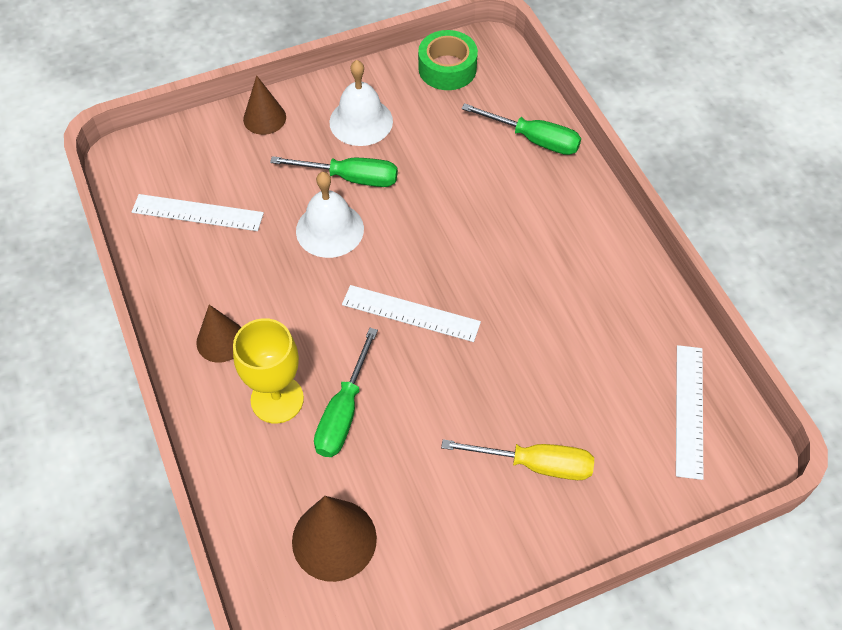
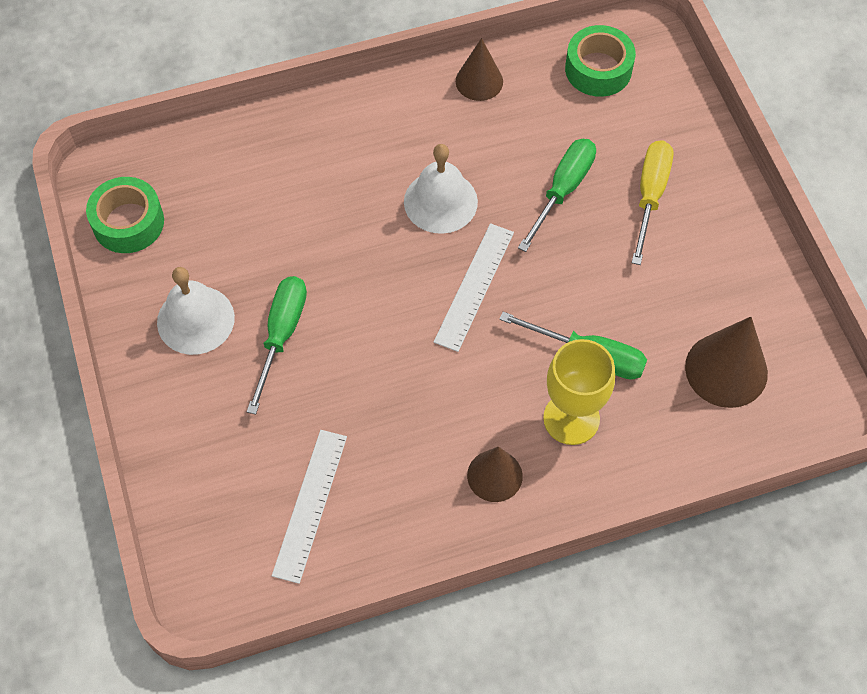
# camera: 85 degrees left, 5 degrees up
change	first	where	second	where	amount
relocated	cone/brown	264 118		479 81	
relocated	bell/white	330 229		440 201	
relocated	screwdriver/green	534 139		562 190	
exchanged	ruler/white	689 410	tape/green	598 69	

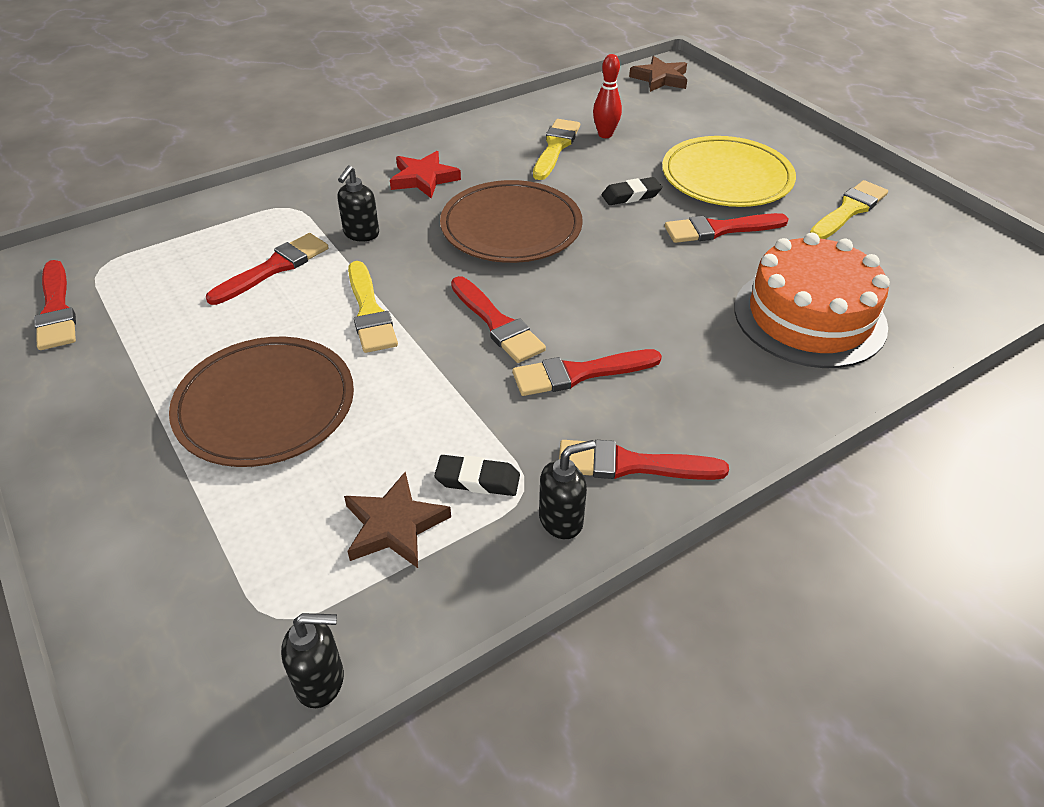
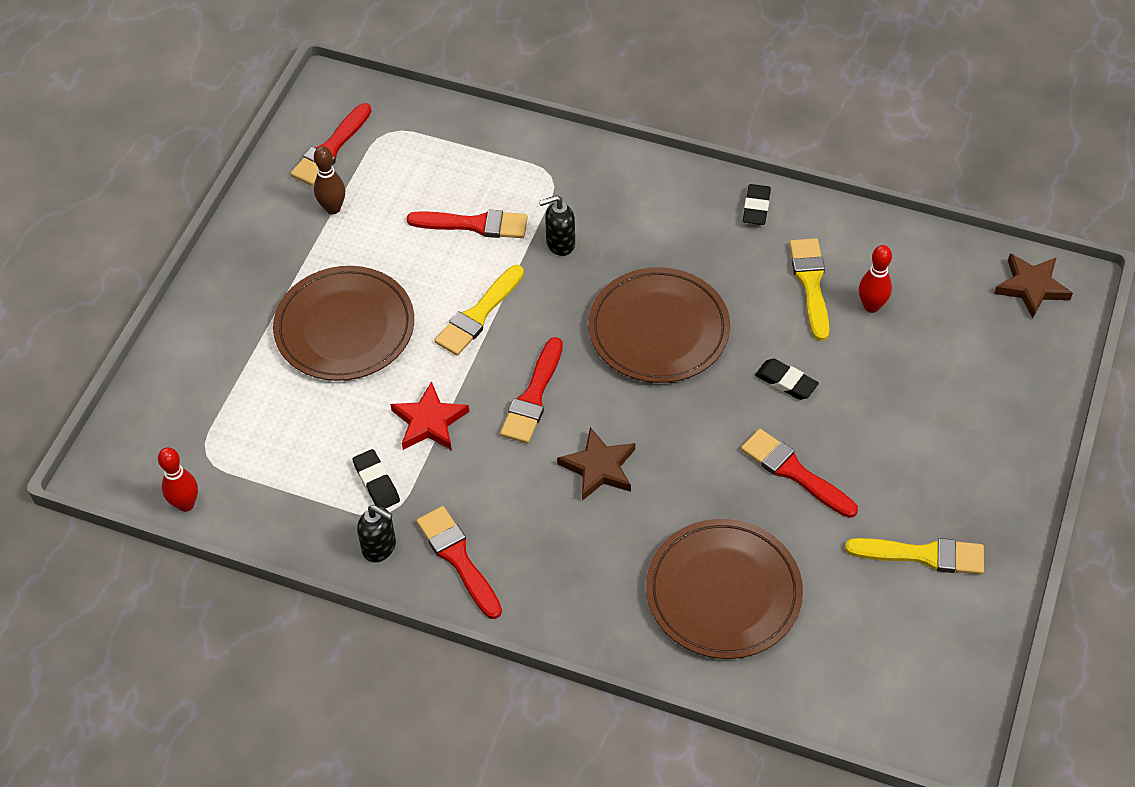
# camera: 55 degrees right, 10 degrees up
change	first	where	second	where	amount
missing	brush/red	579 373			
missing	plate/yellow	726 177			
appeared			bowling pin/brown	333 208	
appeared			eraser/black	756 208	
relocated	star/brown	394 526		599 467	
relocated	star/red	424 178		429 422	
exchanged	soap dispenser/black	321 681	bowling pin/red	186 504	
exchanged	cake/orange	809 316	plate/brown	723 592	
spun	brush/yellow	555 147		811 284	75 degrees counterclockwise

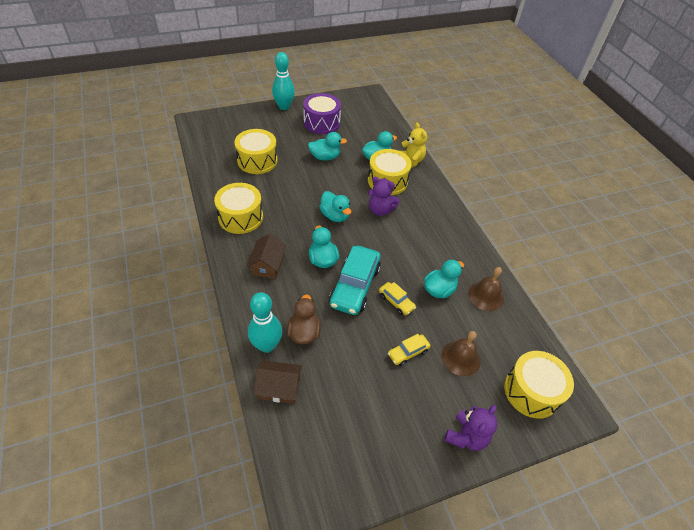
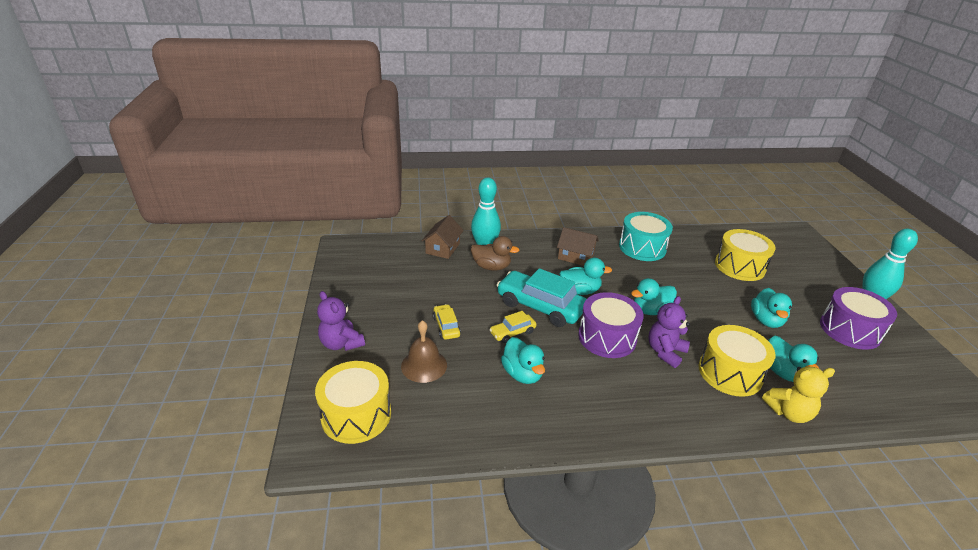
# camera: 105 degrees right, 15 degrees down
change	first	where	second	where	amount
missing	bell/brown	486 296			
appeared			drum/purple	607 337	
colour	drum/yellow	240 217	drum/turquoise	642 247	

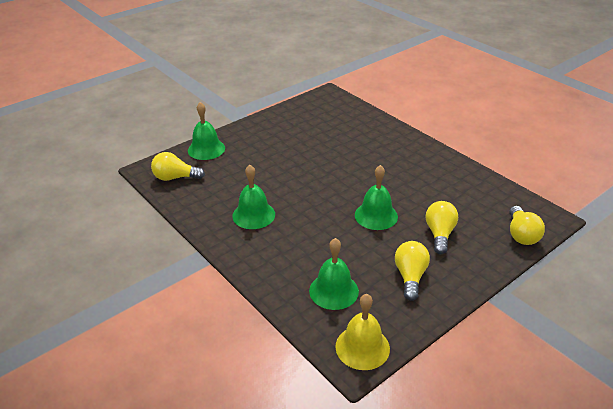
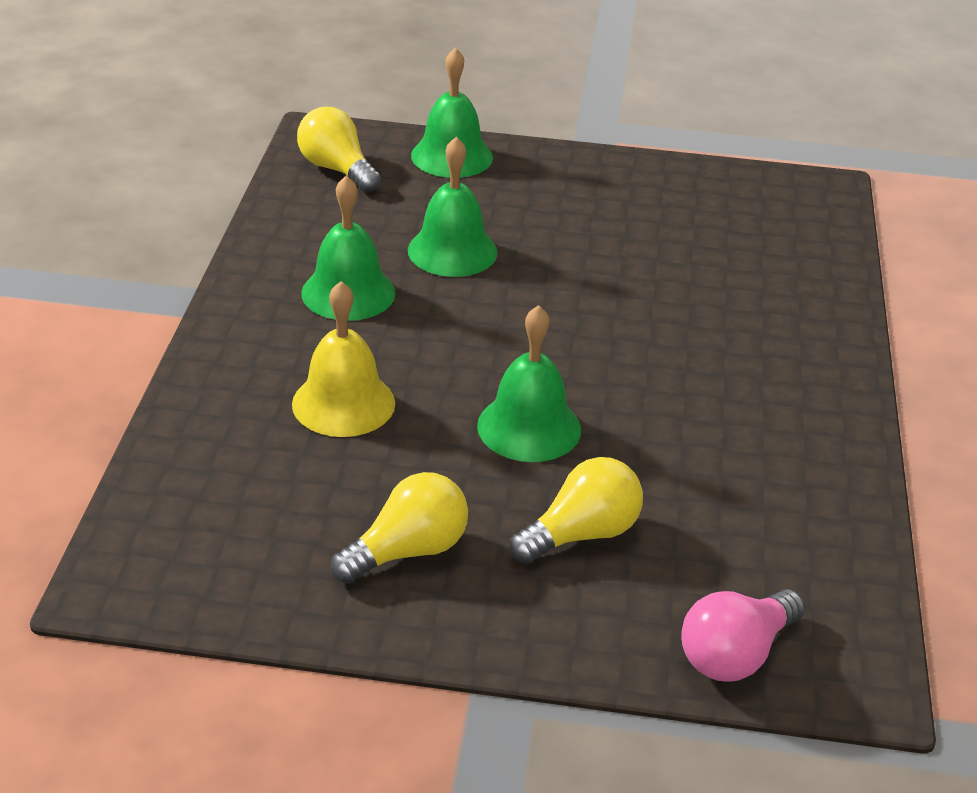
# camera: 45 degrees right, 0 degrees up
change	first	where	second	where	amount
relocated	bell/green	333 291		452 251	
relocated	bell/yellow	362 347		343 403	
colour	light bulb/yellow	521 234	light bulb/pink	735 654	

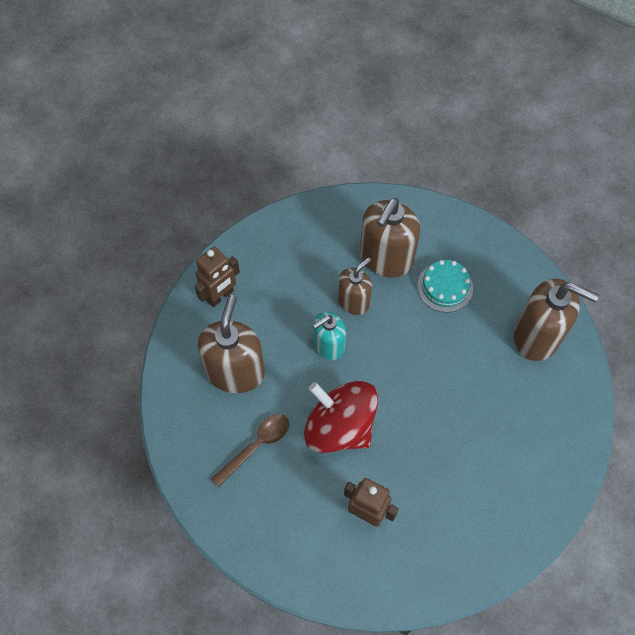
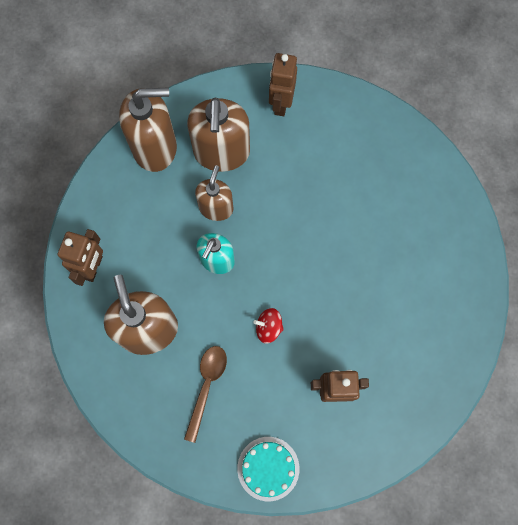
# camera: 30 degrees left, 10 degrees up
change	first	where	second	where	amount
appeared			robot/brown	281 104	
relocated	cake/turquoise	445 287		268 468	
relocated	soap dispenser/brown	537 336		155 147	
size	spinning top/red	340 427		268 328	x0.42

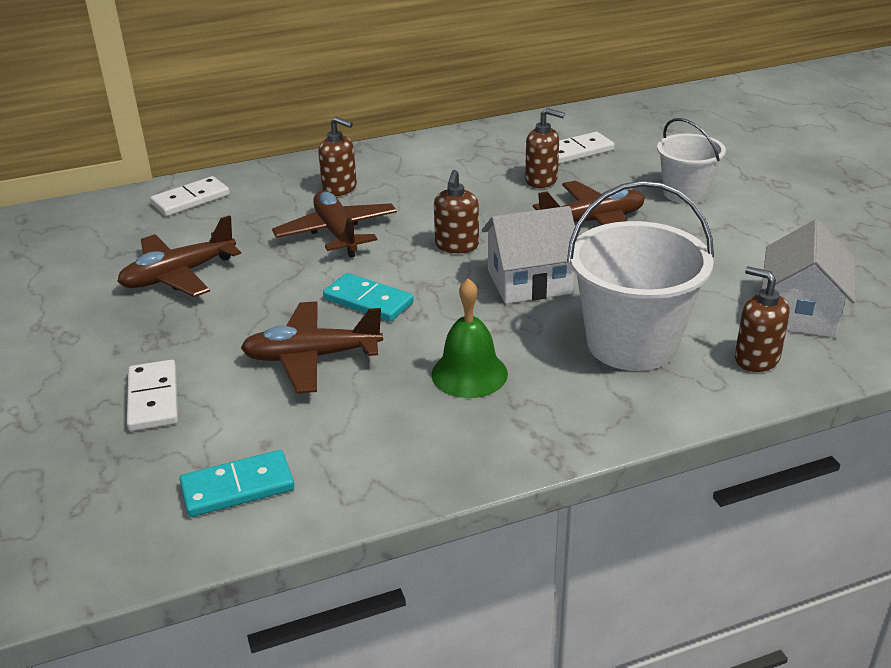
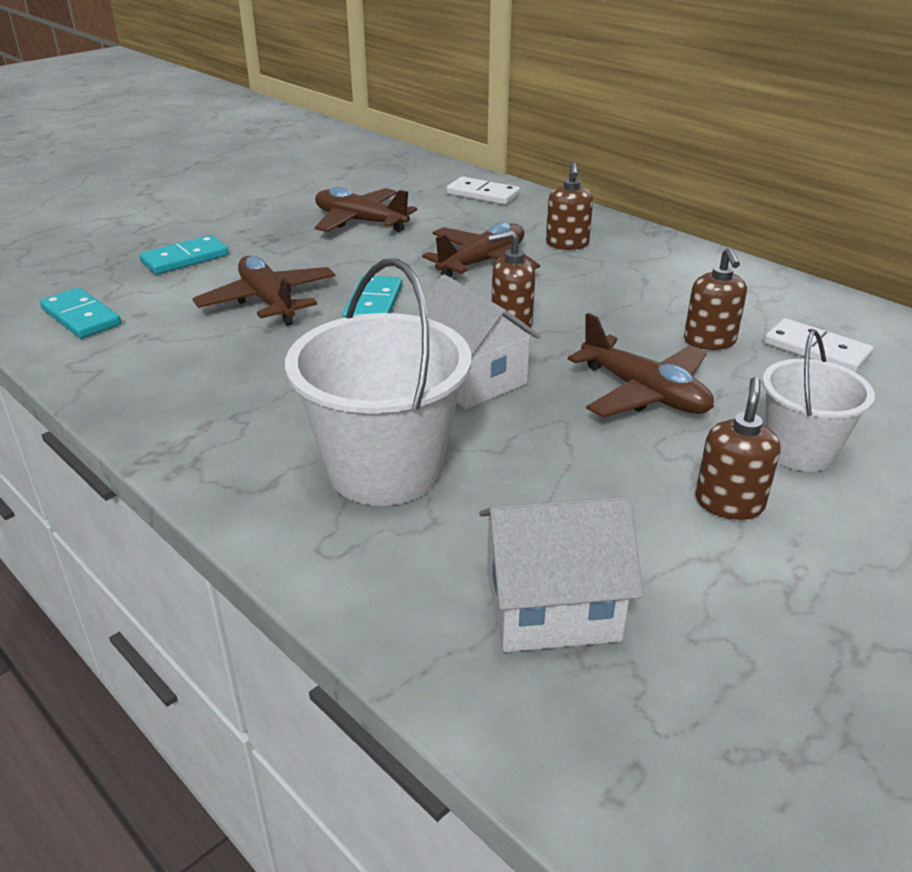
# camera: 65 degrees right, 0 degrees up
change	first	where	second	where	amount
missing	bell/green	469 373			
relocated	soap dispenser/brown	756 359		729 503	
colour	domino/white	153 399	domino/turquoise	185 259	

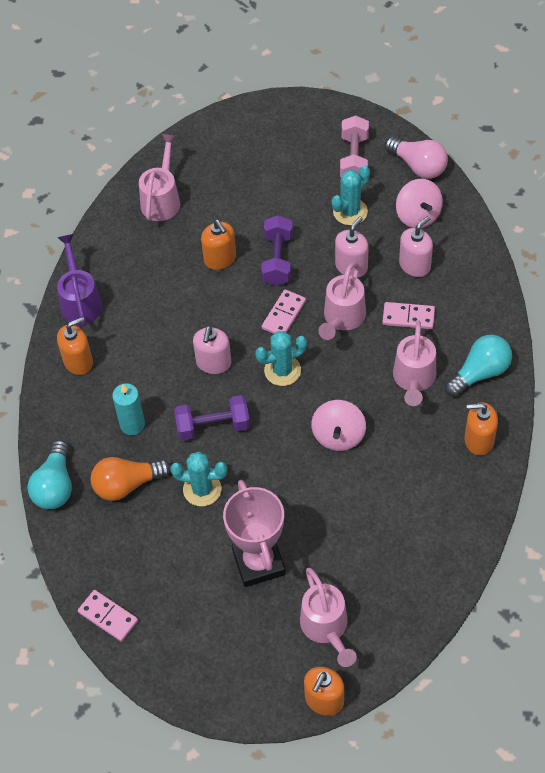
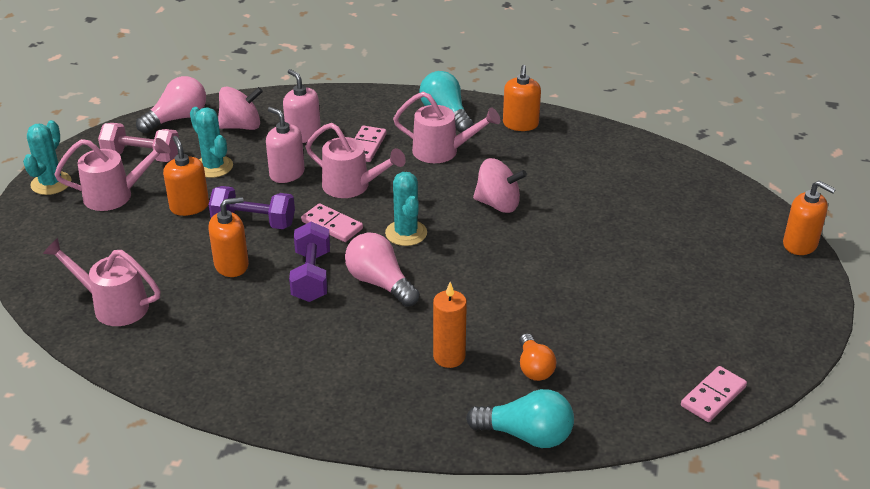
# camera: 85 degrees left, 20 degrees down
change	first	where	second	where	amount
missing	watering can/purple	80 301			
missing	trophy/pink	258 562			
relocated	soap dispenser/orange	78 361		189 206	
relocated	cactus/turquoise	202 489		51 183	
relocated	dumbbell/purple	213 426		311 276	
relocated	watering can/pink	326 628		116 195	
exchanged	soap dispenser/pink	213 363	light bulb/pink	379 283	
colour	candle/turquoise	132 424	candle/orange	449 357	
size	light bulb/orange	127 485		534 368	x0.67

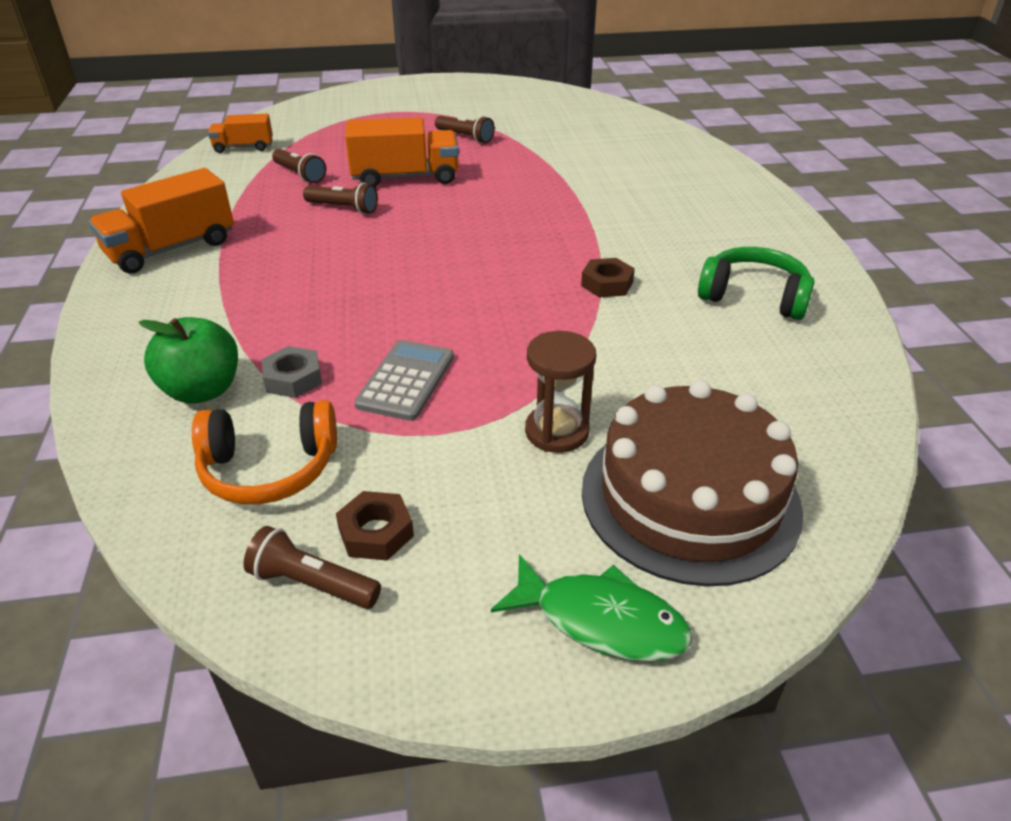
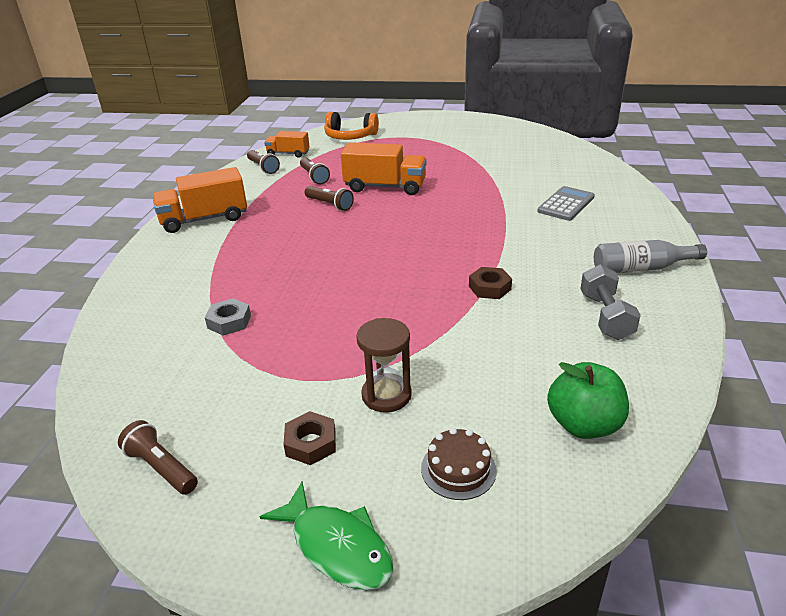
# camera: 20 degrees right, 5 degrees down
change	first	where	second	where	amount
appeared			bottle/grey	641 268	
relocated	apple/green	202 390		583 425	
relocated	headphones/orange	269 469		350 137	
relocated	nut/brown	376 532		311 443	
relocated	calculator/grey	406 381		566 204	
relocated	flashlight/brown	465 137		263 168	
exchanged	headphones/green	753 297	dumbbell/grey	605 316	
size	cake/brown	690 498		458 469	x0.43

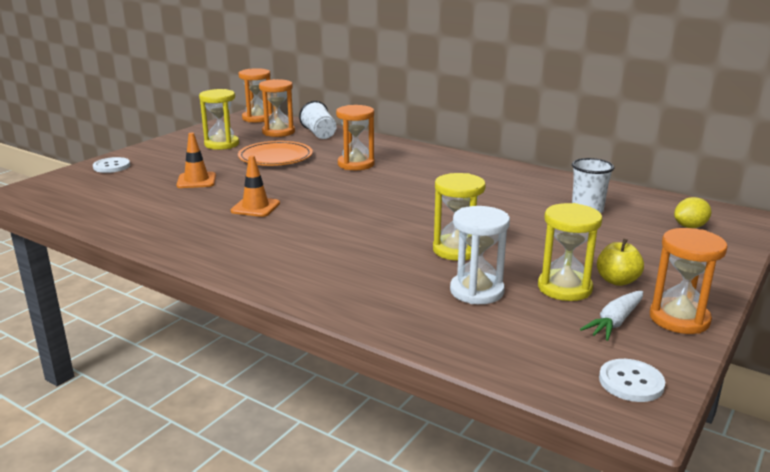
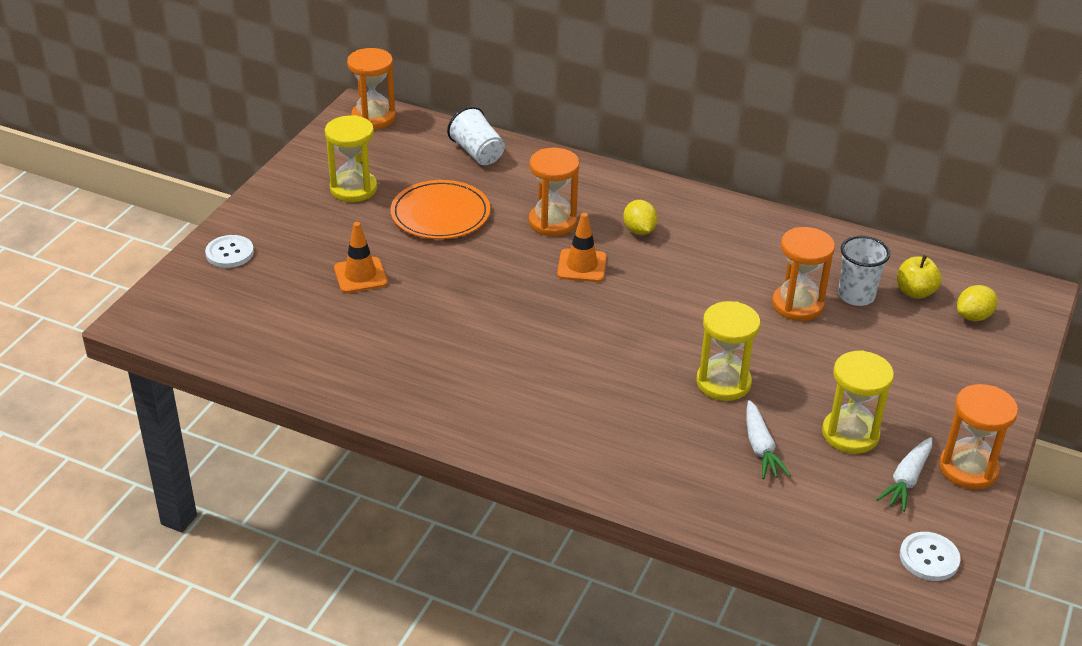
# camera: 10 degrees left, 15 degrees up
change	first	where	second	where	amount
appeared			lemon/yellow	639 231	
relocated	traffic cone/orange	255 207		582 266	
relocated	hourglass/orange	278 132		797 305	
relocated	apple/yellow	617 281		915 292	
exchanged	hourglass/white	477 291	carrot/white	760 448	

